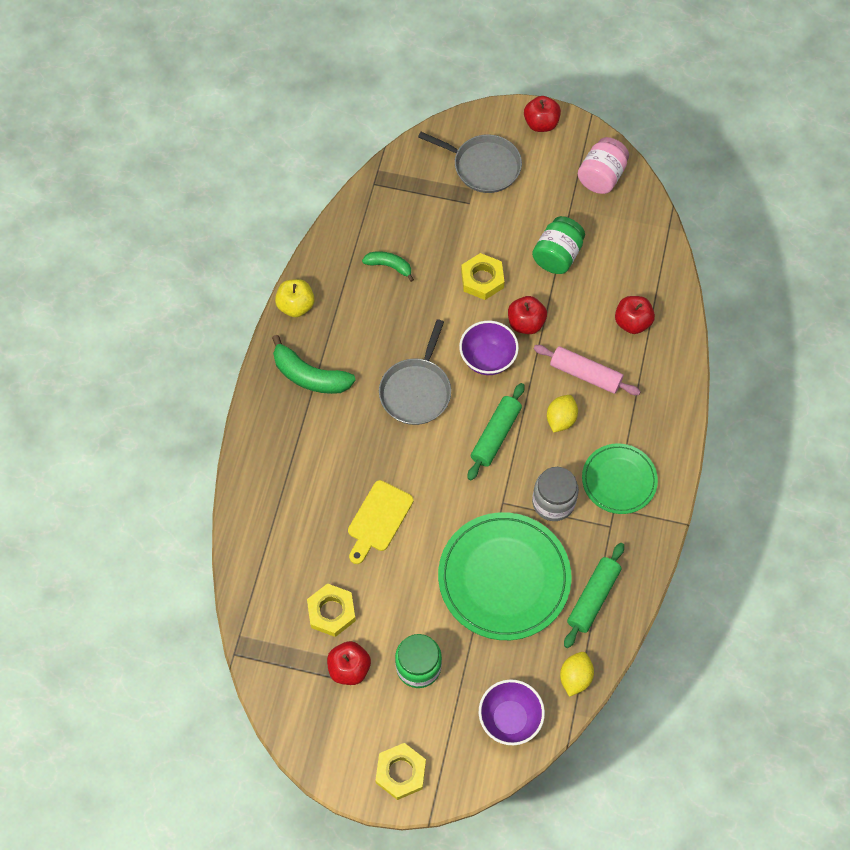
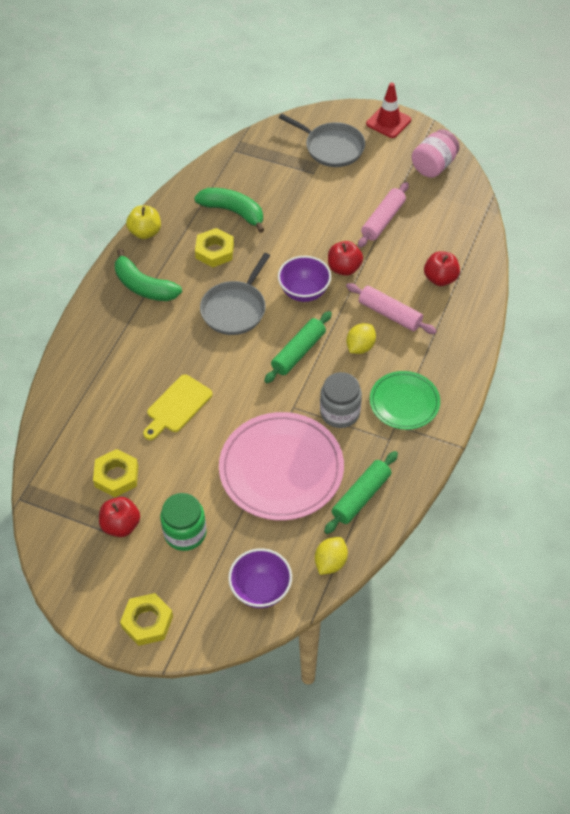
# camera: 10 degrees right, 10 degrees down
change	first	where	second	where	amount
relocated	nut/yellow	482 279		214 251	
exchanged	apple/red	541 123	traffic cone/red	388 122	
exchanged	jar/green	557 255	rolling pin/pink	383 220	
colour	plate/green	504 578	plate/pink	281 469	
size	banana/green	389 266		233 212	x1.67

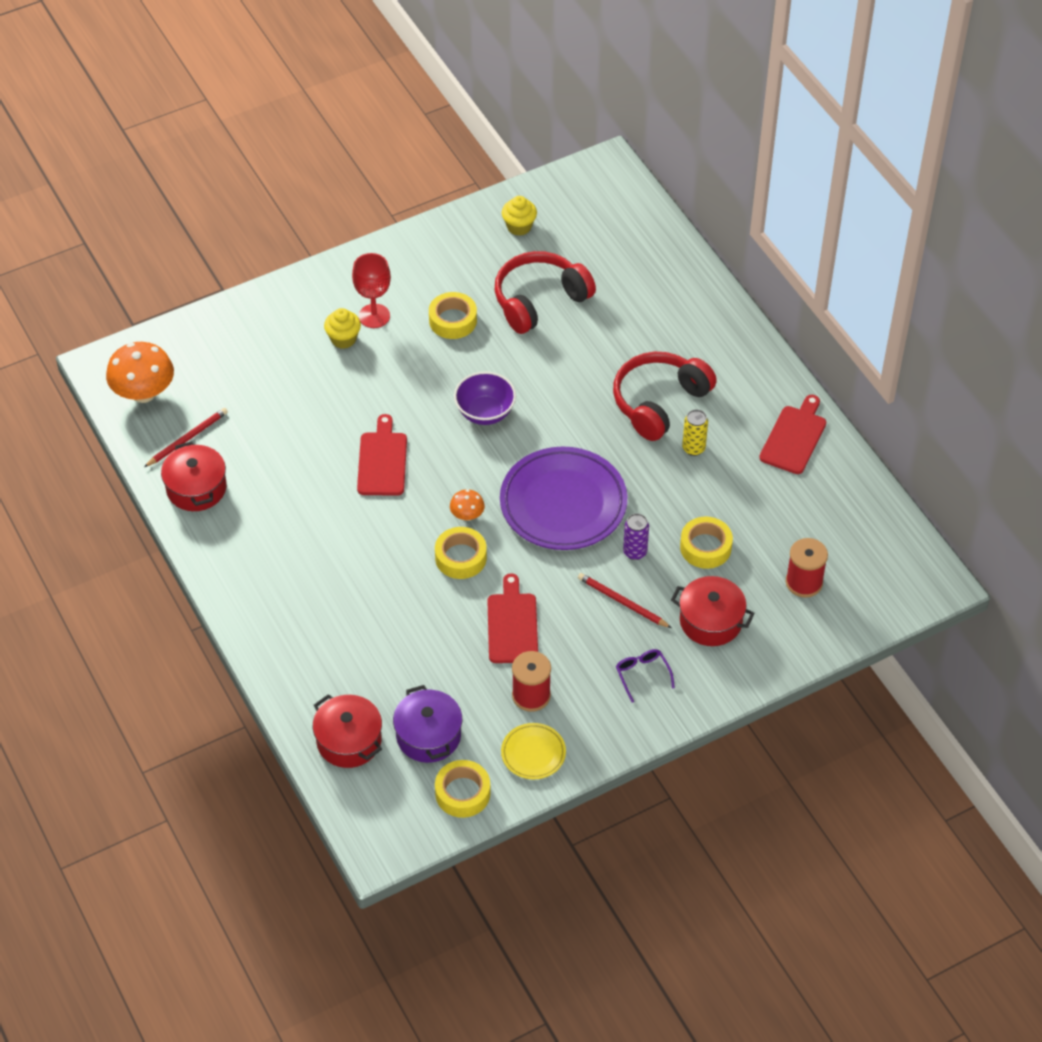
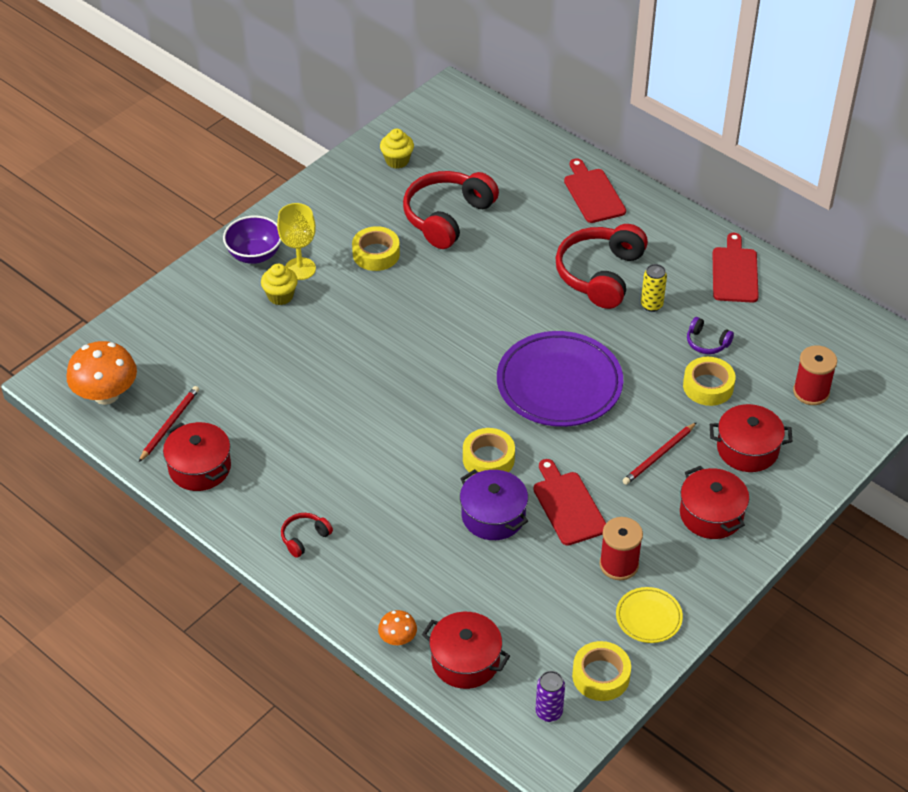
# camera: 20 degrees left, 5 degrees down
change	first	where	second	where	amount
appeared			headphones/red	304 538	
appeared			headphones/purple	707 343	
relocated	cutting board/red	382 461		593 194	
relocated	pot/purple	428 736		493 516	
relocated	mushroom/orange	467 515		398 638	
relocated	bowl/purple	485 412		254 255	
relocated	can/purple	635 552		549 712	
exchanged	glasses/purple	642 674	pot/red	711 514	
colour	goblet/red	374 316	goblet/yellow	300 269	
spun	pencil/red	622 602		659 455	60 degrees counterclockwise

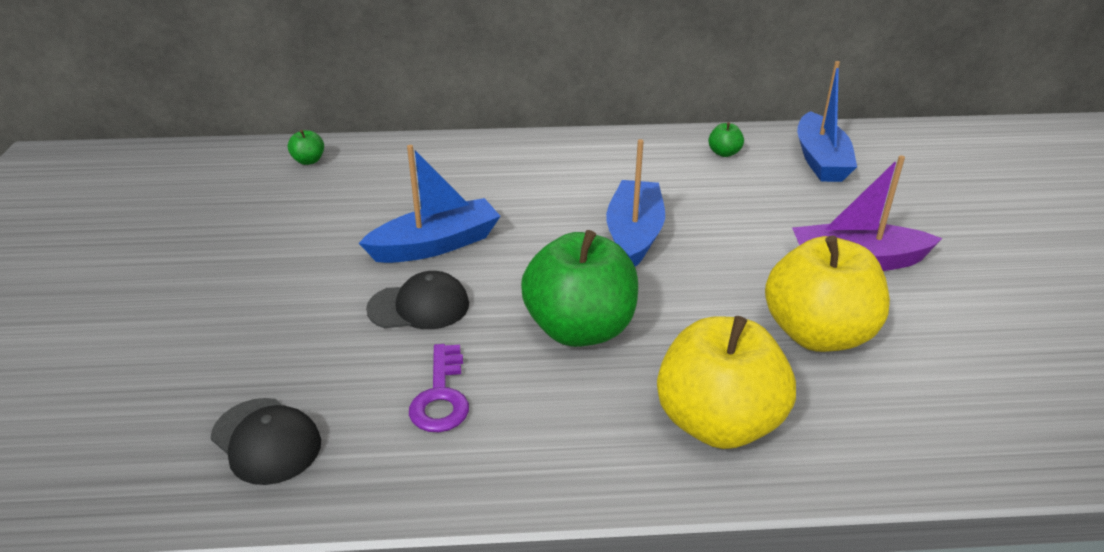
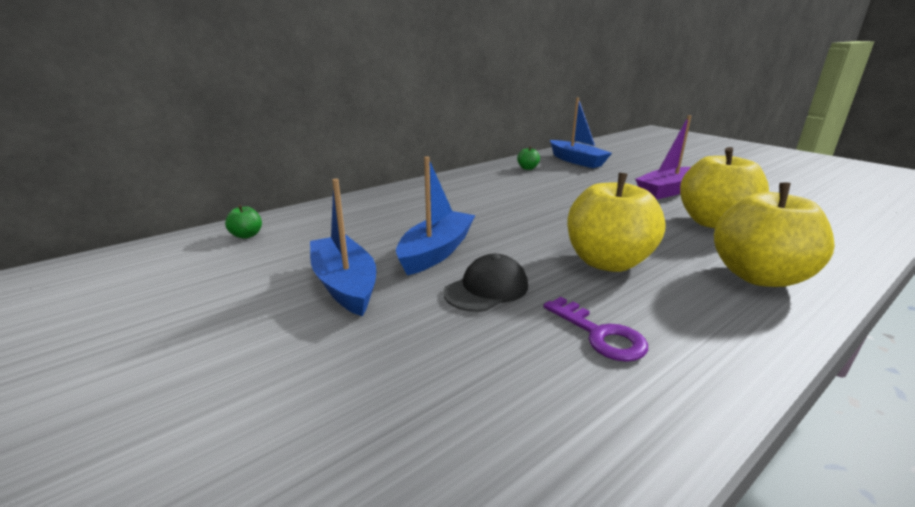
# camera: 35 degrees left, 10 degrees down
change	first	where	second	where	amount
missing	cap/black	266 441			
relocated	boat/blue	634 234		345 285	
colour	apple/green	580 329	apple/yellow	607 262	

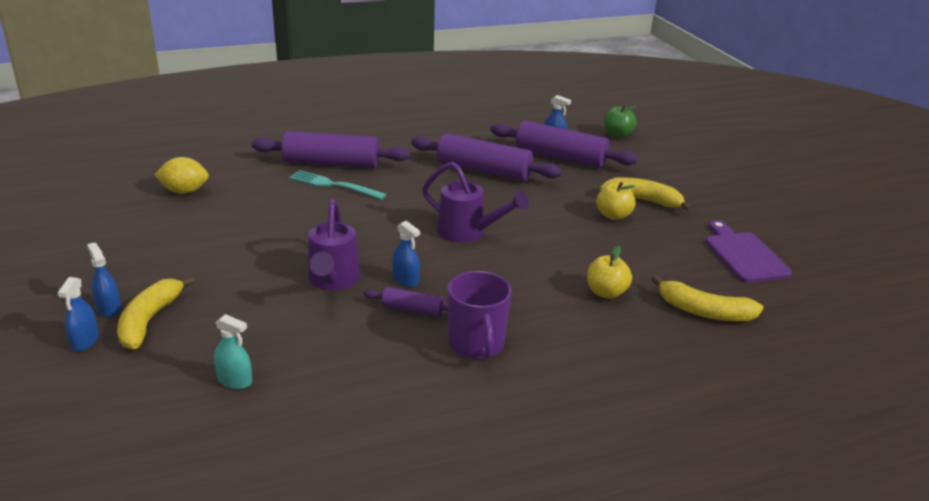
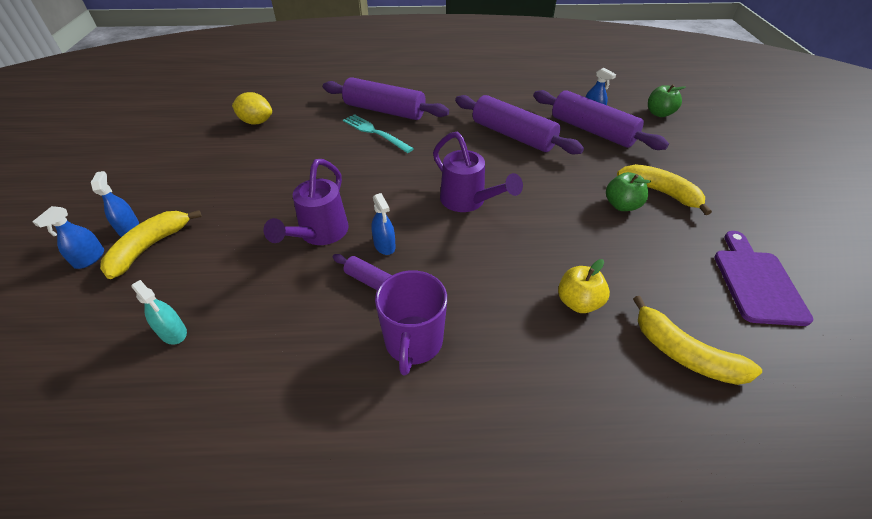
# camera: 20 degrees right, 15 degrees up
change	first	where	second	where	amount
colour	apple/yellow	613 215	apple/green	621 205	

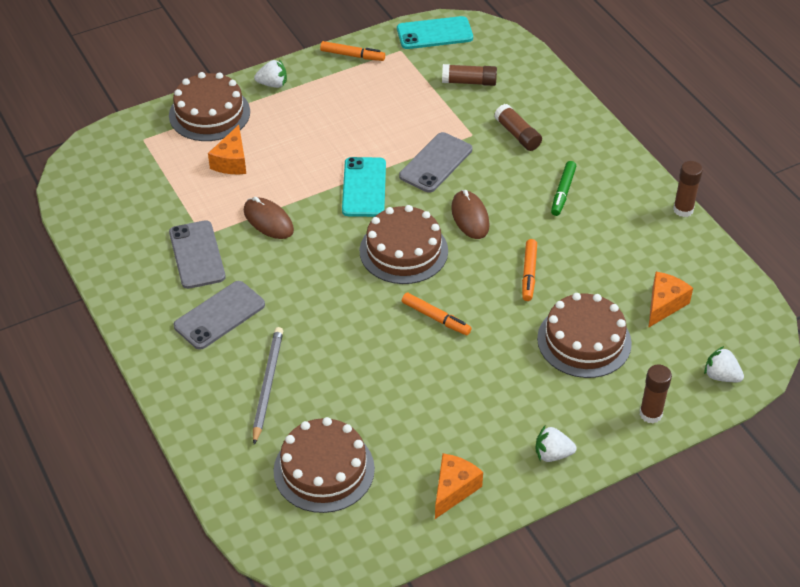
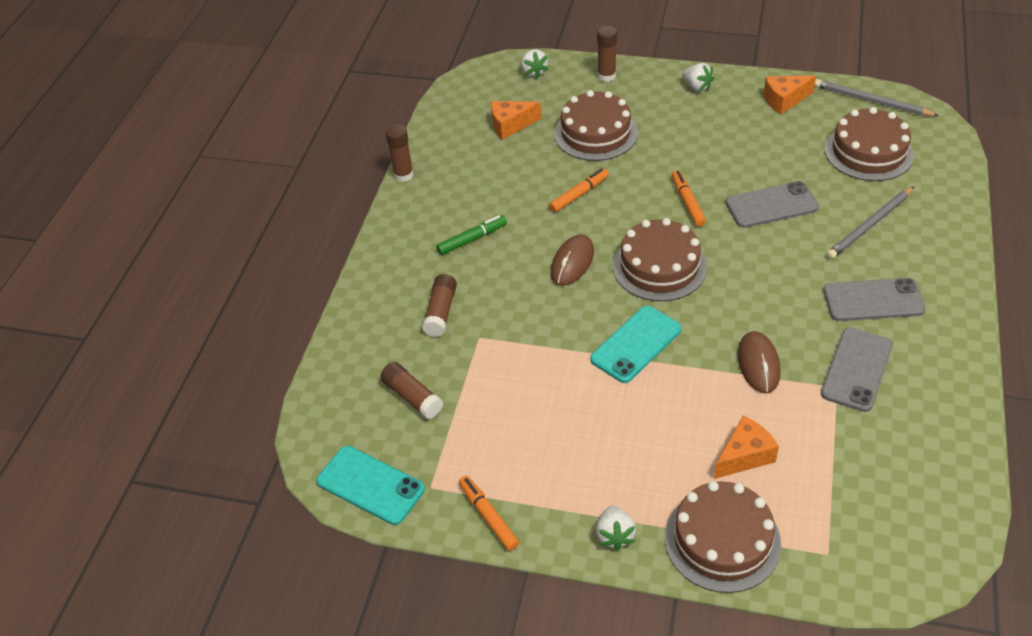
# camera: 135 degrees left, 0 degrees up
change	first	where	second	where	amount
appeared			pencil/grey	871 101	
relocated	phone/grey	436 163		771 205	
spun	strawberry/white	273 84		614 535	135 degrees counterclockwise

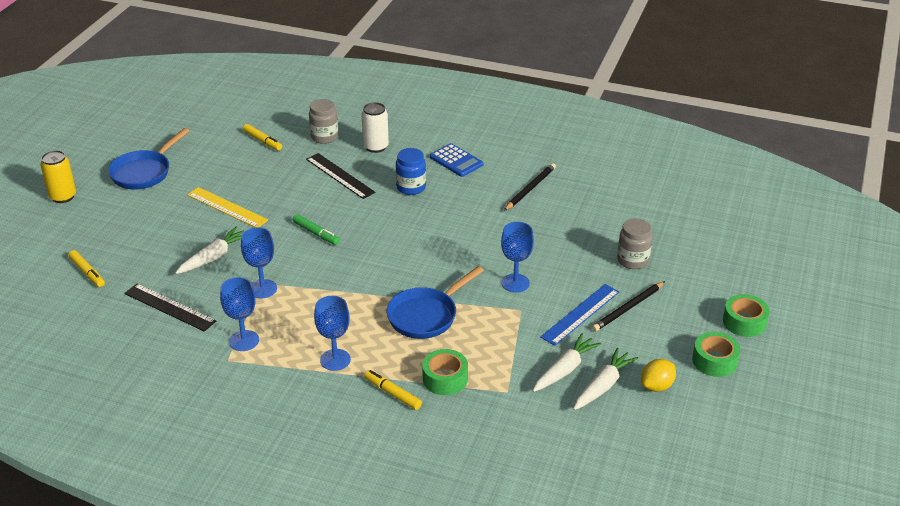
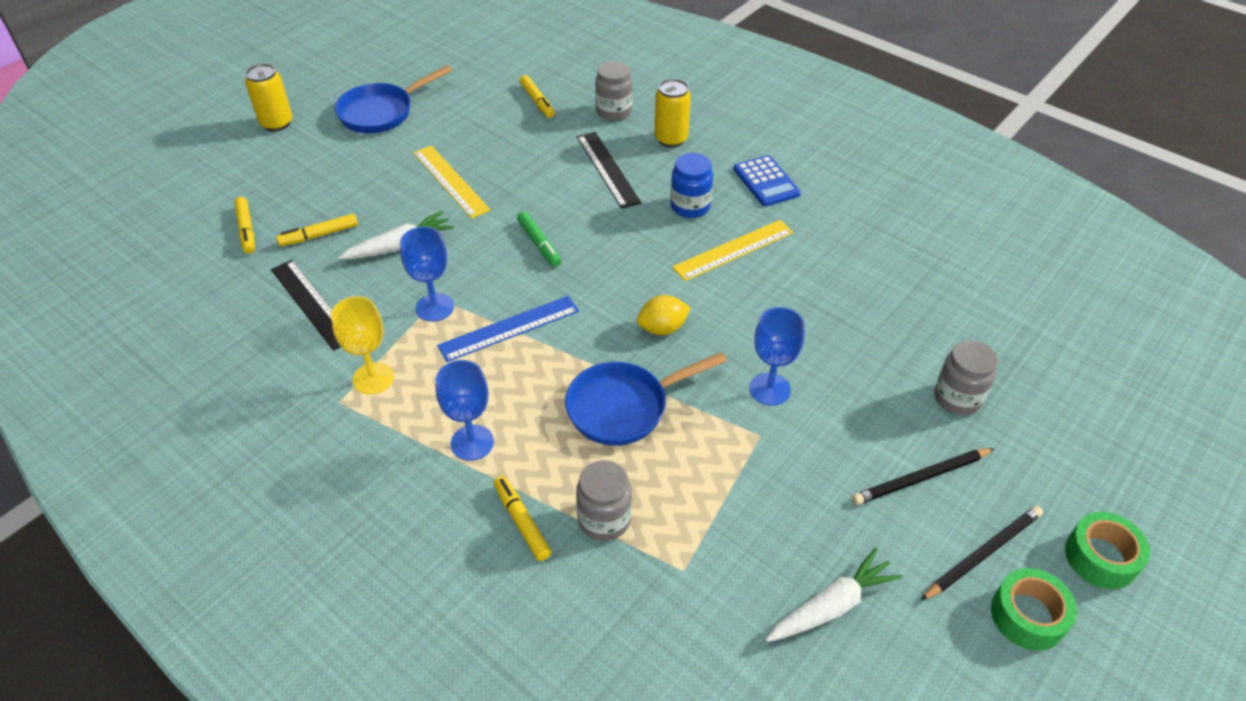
# camera: 20 degrees right, 10 degrees up
change	first	where	second	where	amount
missing	carrot/white	564 370			
appeared			marker/yellow	319 235	
appeared			ruler/yellow	733 250	
relocated	pencil/black	530 188		983 554	
relocated	ruler/blue	580 314		509 328	
relocated	lemon/yellow	657 386		662 328	
exchanged	tape/green	445 379	jar/grey	604 519	
colour	goblet/blue	244 341	goblet/yellow	373 378	
colour	can/white	376 147	can/yellow	671 139	

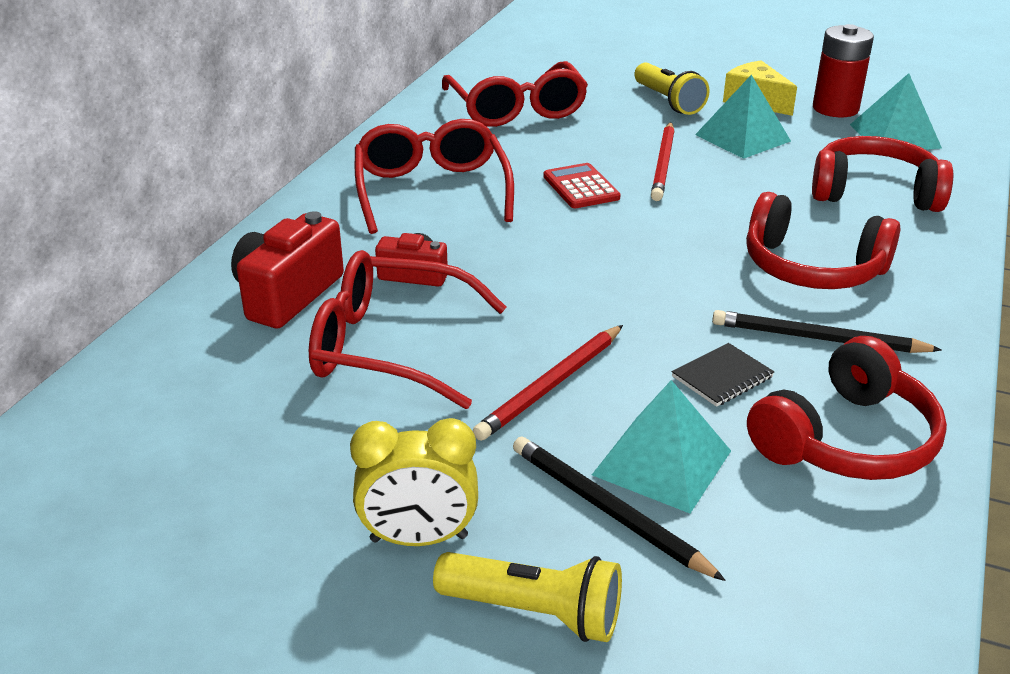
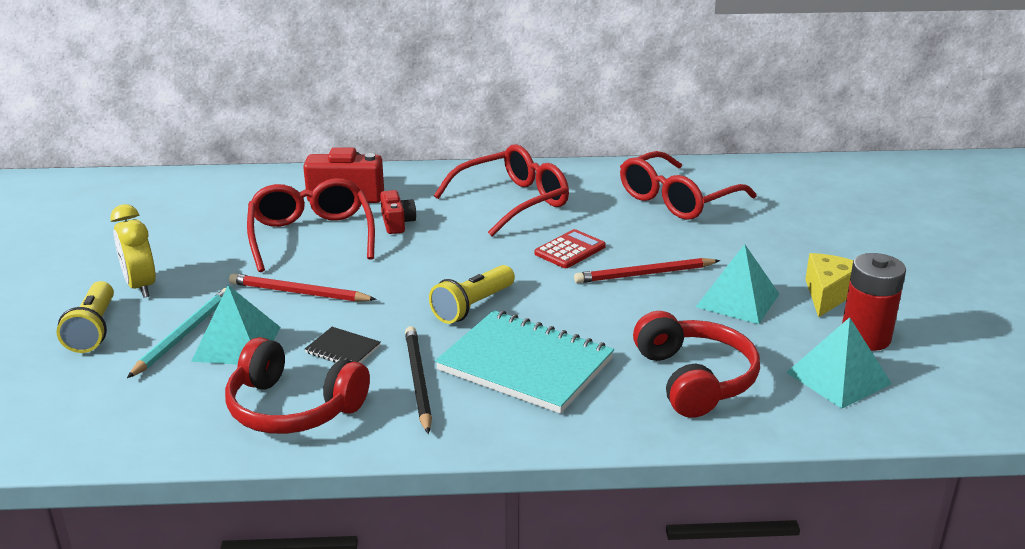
# camera: 65 degrees right, 5 degrees down
change	first	where	second	where	amount
relocated	flashlight/yellow	668 101		472 306	
exchanged	headphones/red	812 268	notebook/turquoise	525 365	
colour	pencil/black	607 510	pencil/turquoise	183 334	

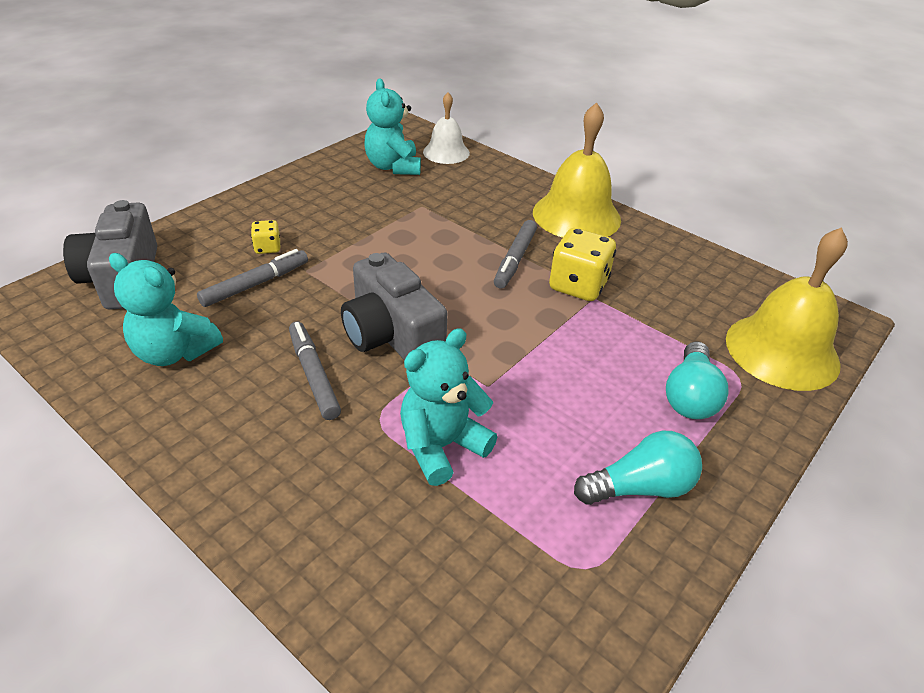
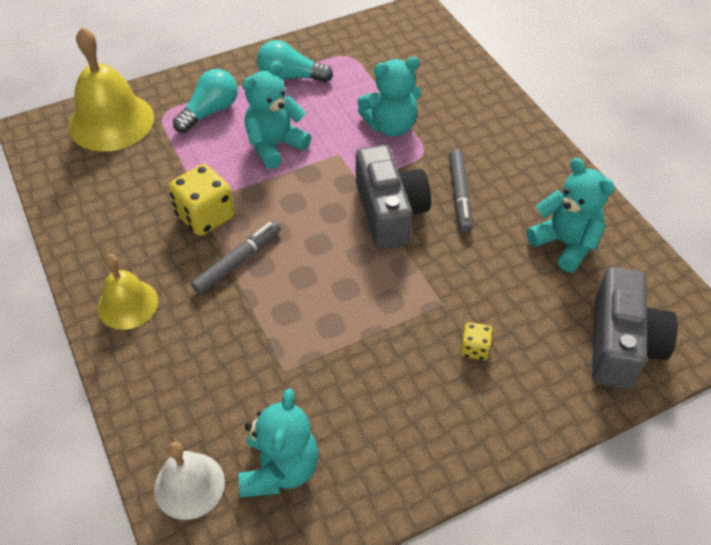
# camera: 155 degrees left, 10 degrees up
change	first	where	second	where	amount
missing	marker/grey	256 284			
appeared			teddy bear/turquoise	275 146	
size	bell/yellow	576 215		127 304	x0.60

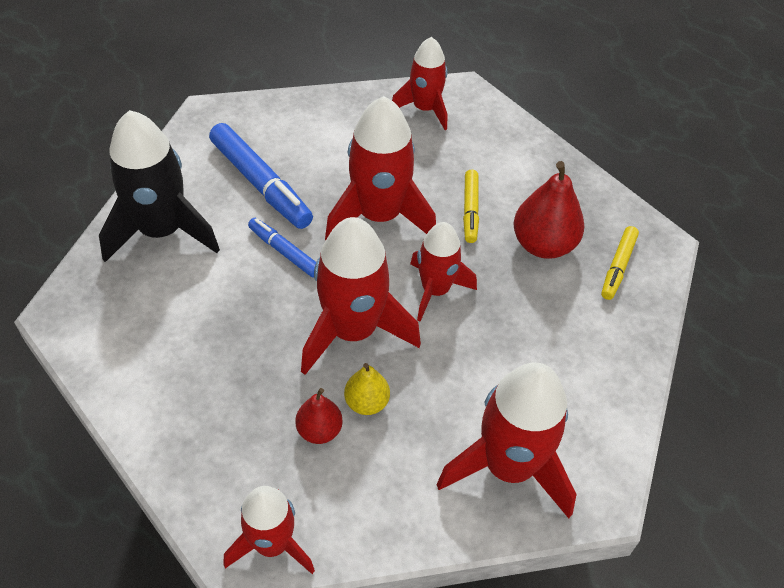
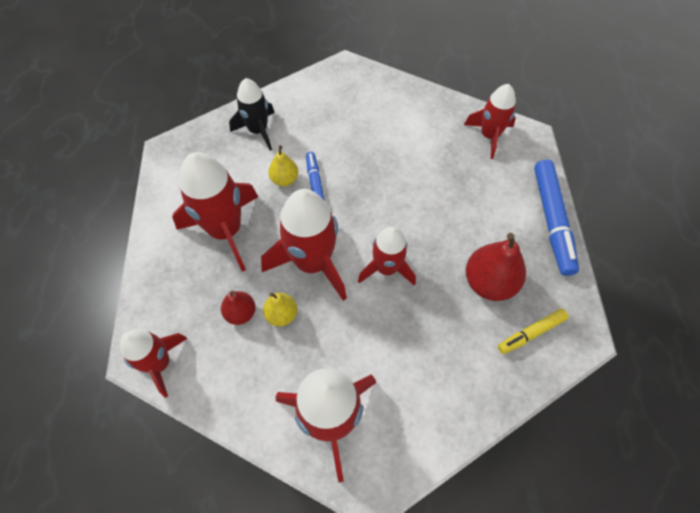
# camera: 40 degrees right, 10 degrees up
change	first	where	second	where	amount
missing	marker/yellow	470 210			
appeared			pear/yellow	284 179	
relocated	marker/blue	261 184		552 221	
relocated	rocket/red	379 216		226 230	
size	rocket/black	162 231		258 130	x0.63

